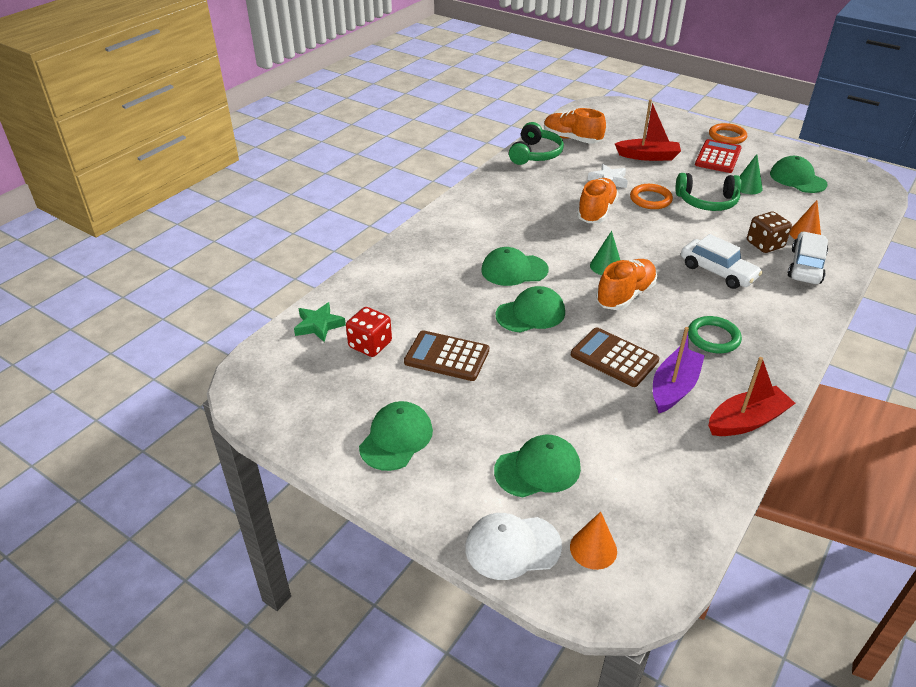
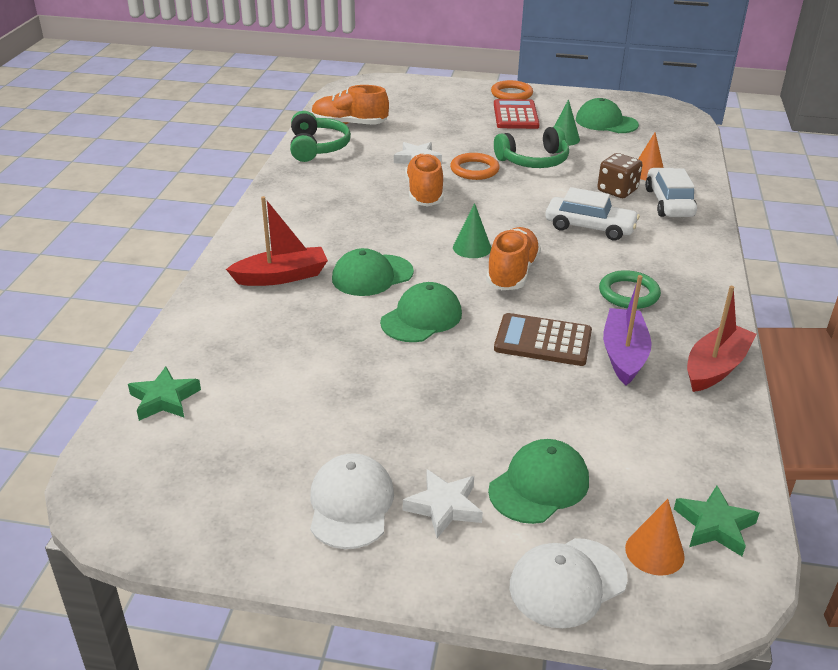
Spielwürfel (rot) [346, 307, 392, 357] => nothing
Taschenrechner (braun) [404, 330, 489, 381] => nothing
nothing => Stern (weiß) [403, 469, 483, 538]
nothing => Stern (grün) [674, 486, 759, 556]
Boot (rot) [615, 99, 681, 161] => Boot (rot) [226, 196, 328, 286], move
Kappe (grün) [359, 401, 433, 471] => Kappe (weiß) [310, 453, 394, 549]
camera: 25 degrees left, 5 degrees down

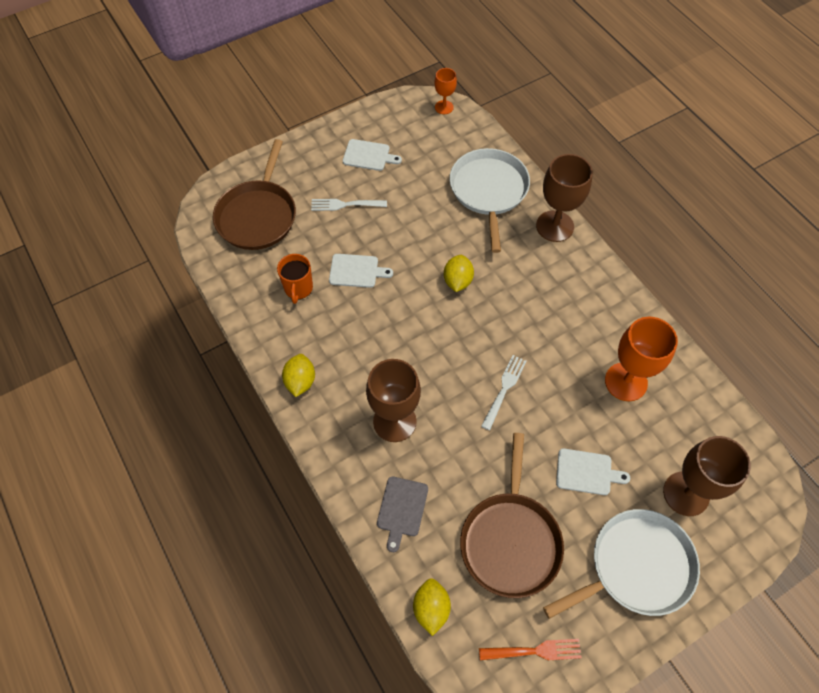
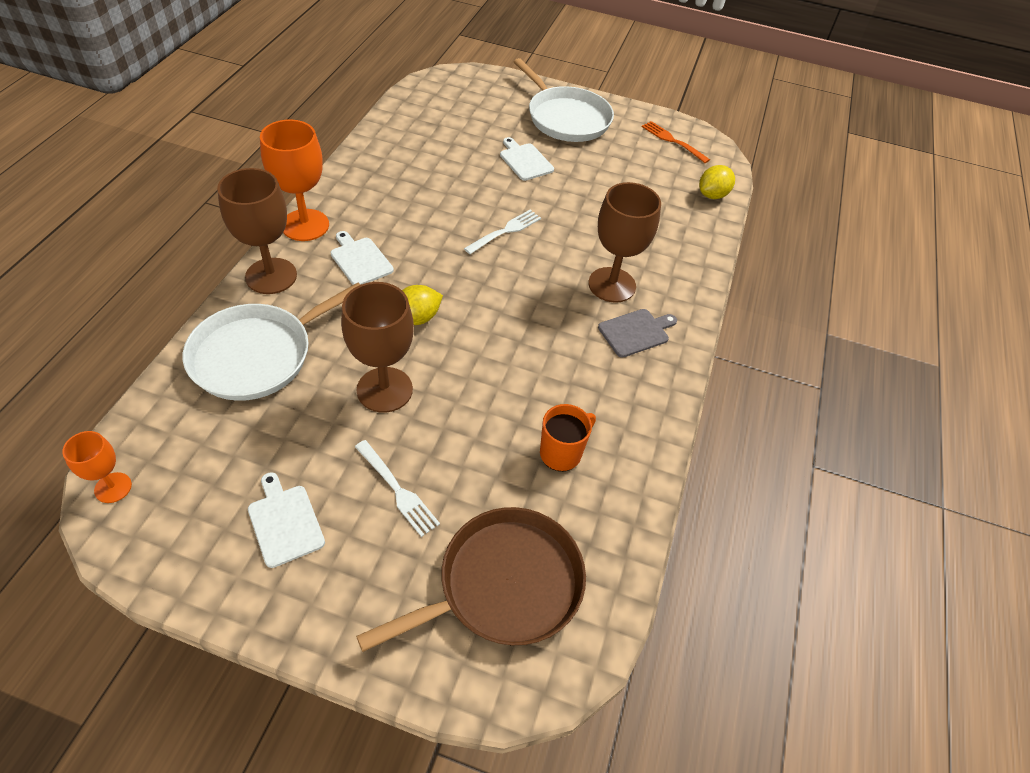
Zitrone (gelb) [282, 354, 315, 397] => nothing
Pfanne (braun) [460, 433, 564, 598] => nothing
Schneidebrett (weiß) [329, 254, 393, 288] => Schneidebrett (weiß) [331, 231, 394, 285], move
Schneidebrett (grau) [377, 476, 428, 552] => Schneidebrett (grau) [598, 309, 677, 358], move
Kelch (orange) [605, 317, 678, 401] => Kelch (orange) [260, 120, 329, 241], move
Kelch (braun) [663, 436, 751, 516] => Kelch (braun) [341, 282, 414, 413], move
Gabel (weiß) [481, 355, 527, 430] => Gabel (weiß) [464, 210, 541, 254], 150 degrees clockwise
Pfanne (weiß) [543, 509, 700, 619] => Pfanne (weiß) [514, 58, 614, 142], 150 degrees counterclockwise
camera: 135 degrees left, 10 degrees down

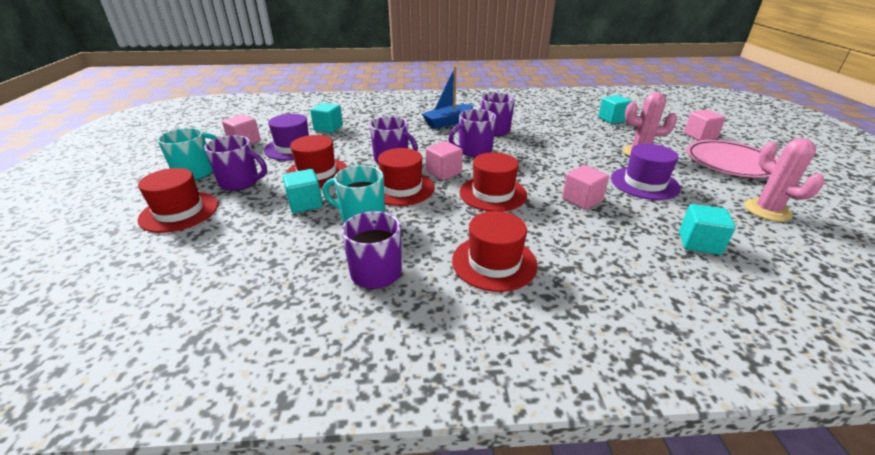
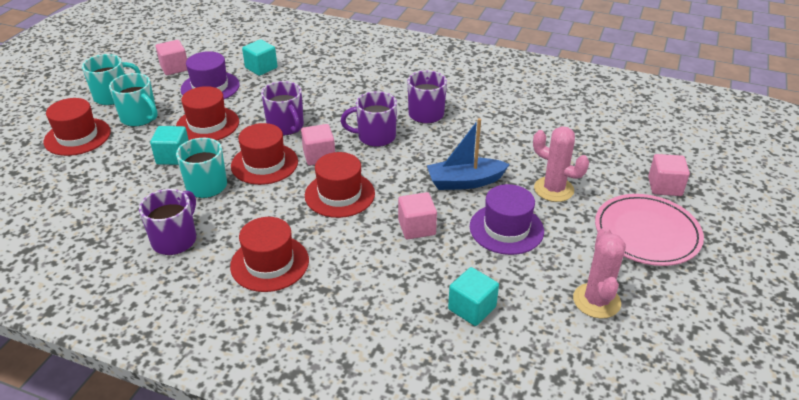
Kubus (türkis) [598, 95, 633, 124] => nothing
Boot (blau) [422, 66, 474, 129] => Boot (blau) [427, 118, 510, 190], move
Tasse (lila) [204, 135, 267, 191] => Tasse (türkis) [109, 73, 158, 127]
camera: 25 degrees right, 5 degrees up

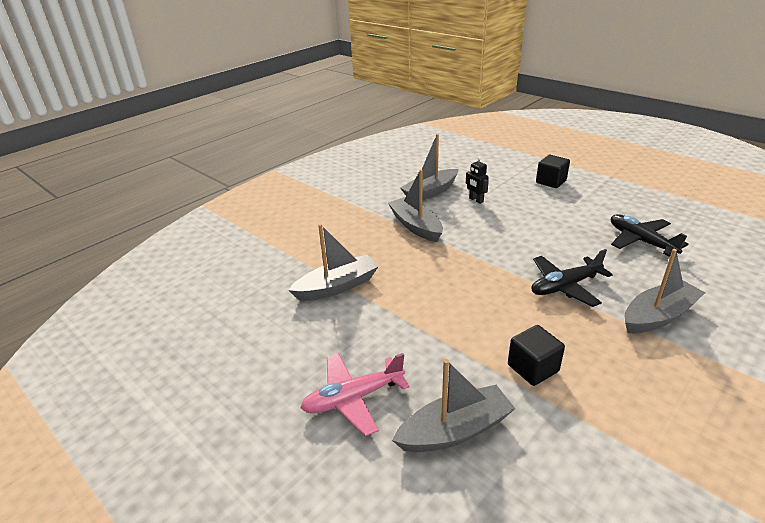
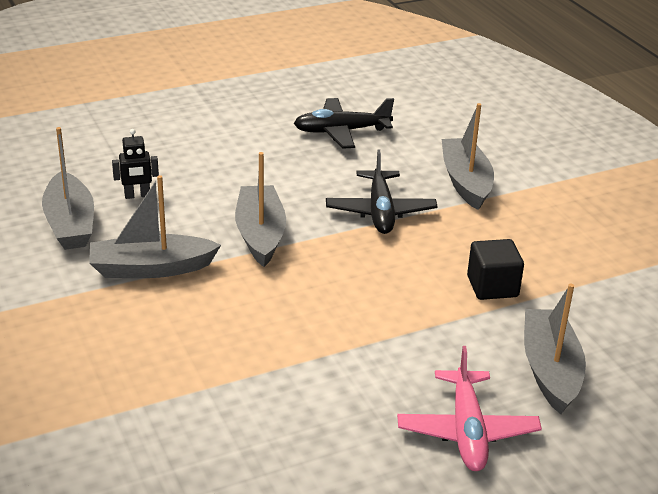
Kubus (schwarz) [536, 155, 570, 188] => nothing
Boot (grau) [289, 224, 379, 301] => Boot (grau) [235, 152, 286, 267], move
camera: 70 degrees left, 0 degrees up

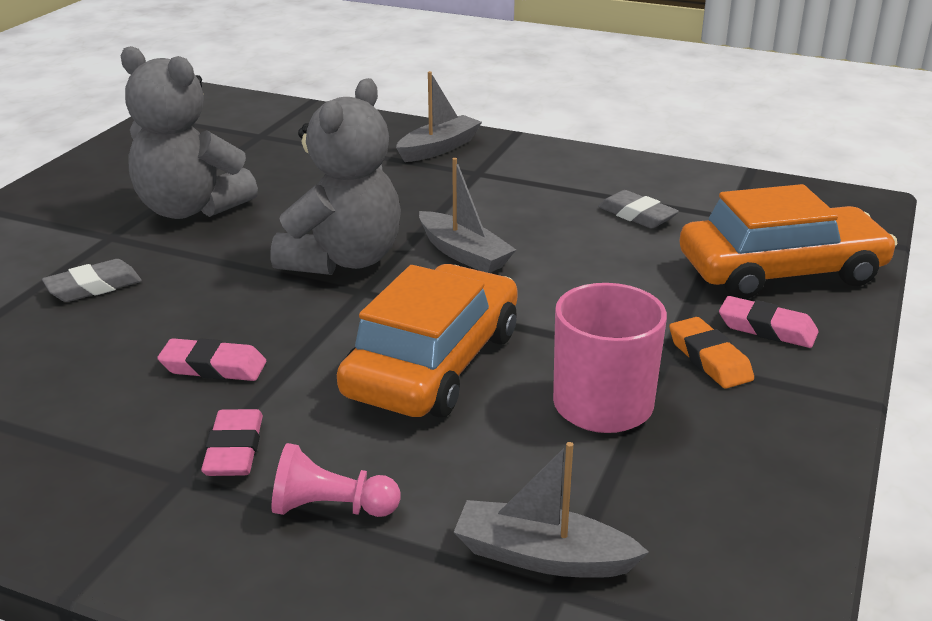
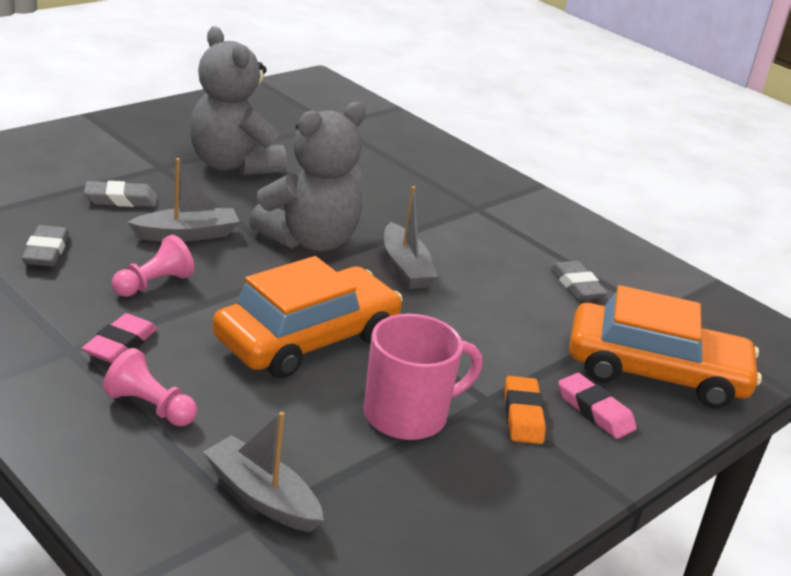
nothing => Radiergummi (grau) [22, 225, 69, 266]
Boot (grau) [396, 71, 482, 162] => Boot (grau) [127, 158, 240, 242], move
Radiergummi (rosa) [157, 338, 266, 381] => Bauer (rosa) [112, 235, 194, 297]
camera: 20 degrees right, 0 degrees up

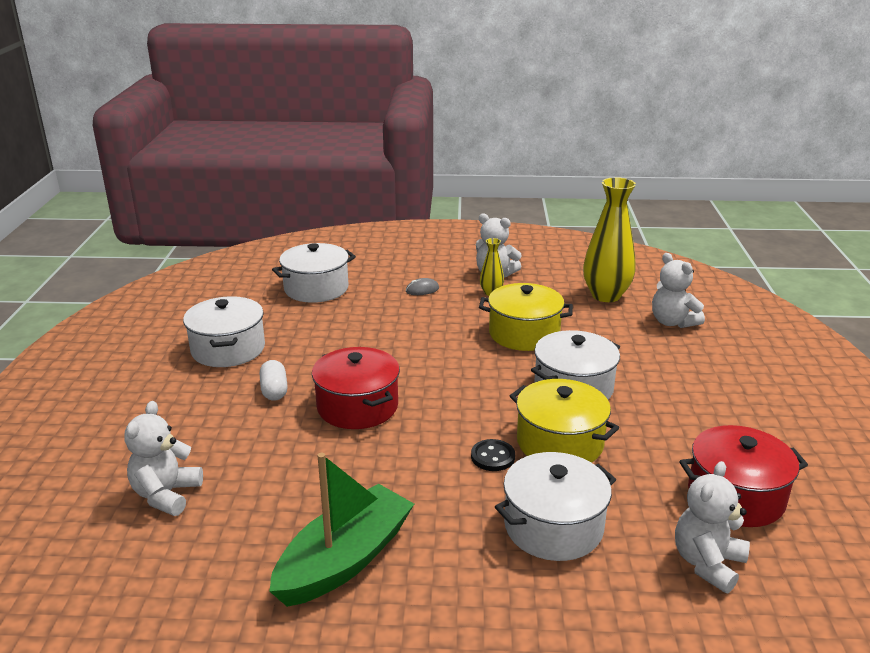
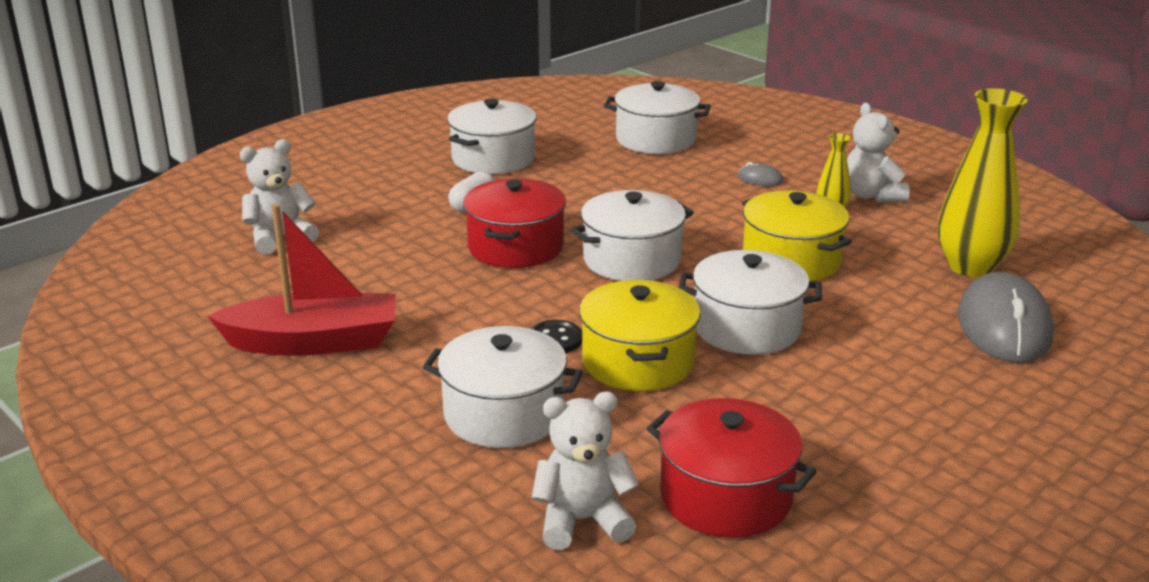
nothing => Kochtopf (weiß) [571, 190, 694, 281]
Teddybär (weiß) [652, 253, 705, 328] => Computermaus (grau) [958, 272, 1054, 363]
Boot (grün) [269, 453, 414, 607] => Boot (rot) [207, 204, 396, 356]
camera: 45 degrees right, 0 degrees up

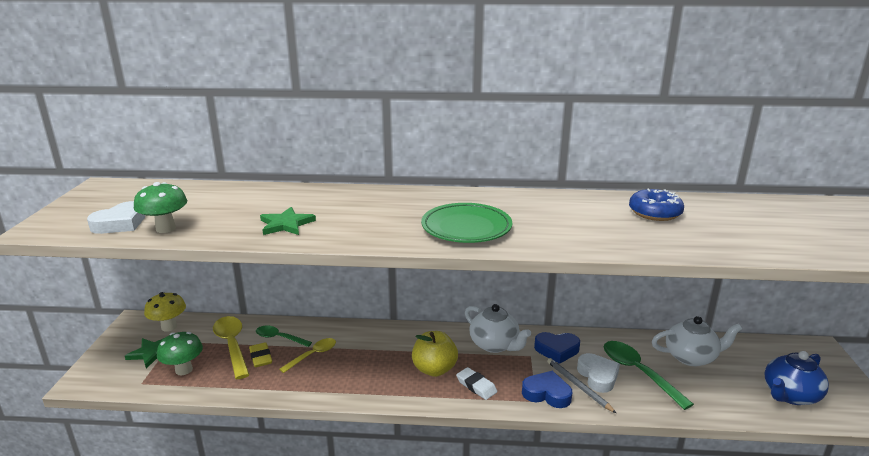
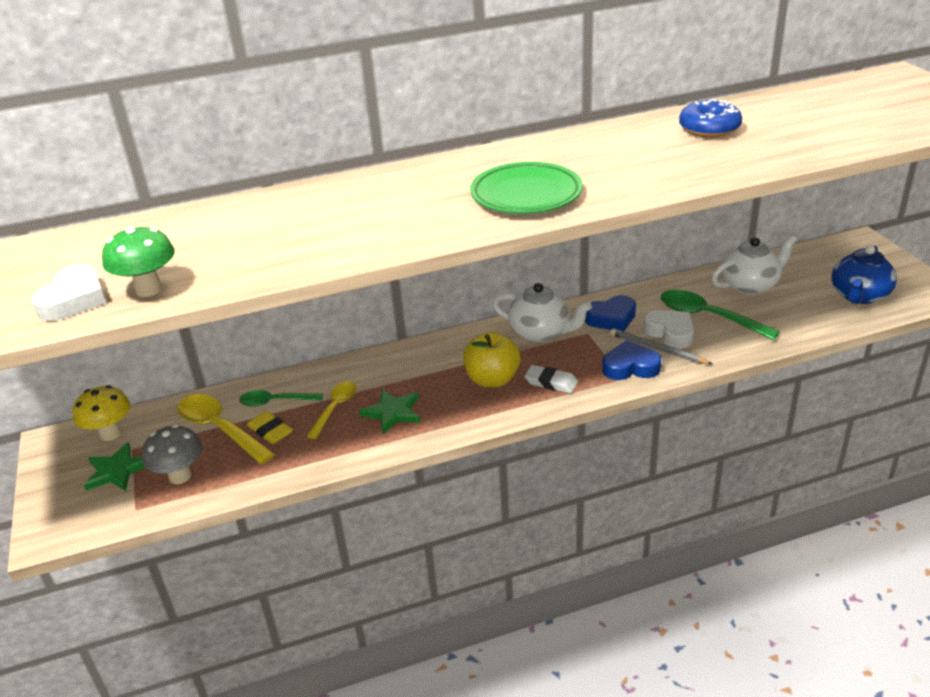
Stern (grün) [260, 207, 316, 235] => Stern (grün) [359, 389, 420, 434], move
Pilz (grün) [157, 332, 203, 375] => Pilz (grau) [142, 424, 202, 484]
camera: 20 degrees left, 10 degrees up

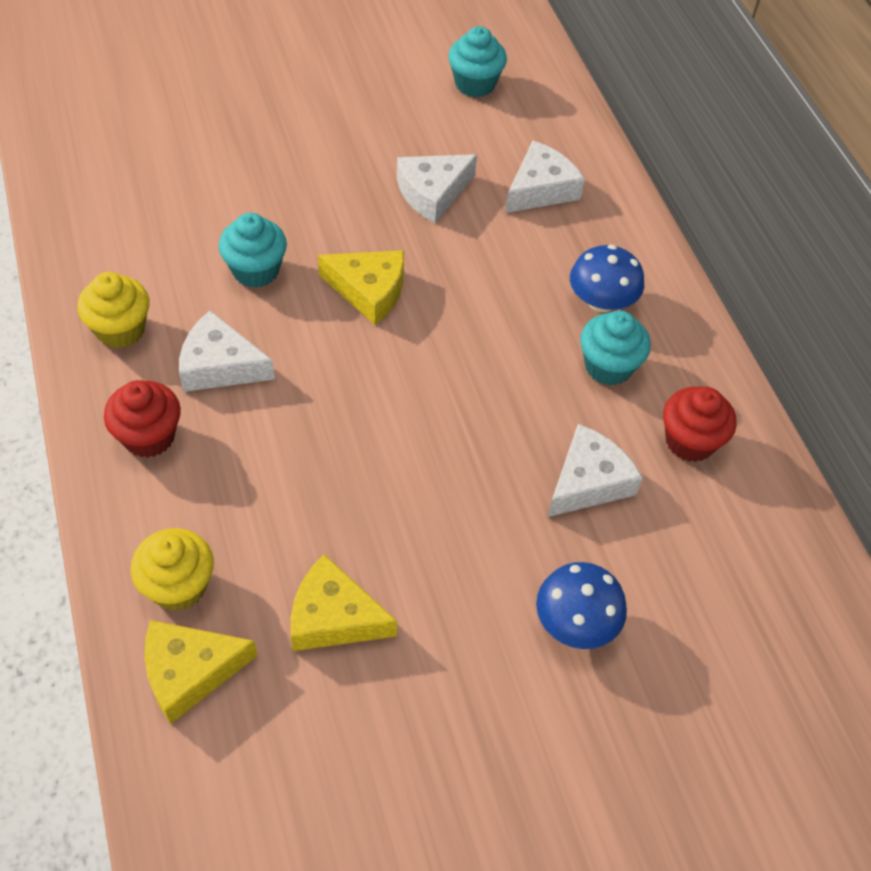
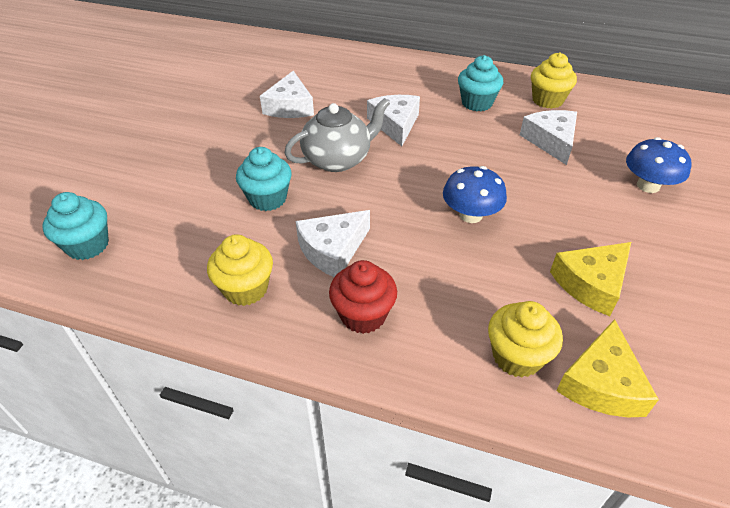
Muffin (türkis) [448, 26, 507, 97] => Muffin (türkis) [42, 192, 109, 260], move
Käse (weiß) [505, 141, 585, 213] => Käse (weiß) [367, 95, 420, 146], move
Pilz (blau) [570, 245, 644, 313] => Pilz (blau) [443, 166, 507, 223], move
Käse (gelb) [318, 250, 404, 325] => Teekanne (grau) [285, 98, 390, 172]
Muffin (rot) [663, 387, 737, 462] => Muffin (gelb) [531, 52, 577, 109]
camera: 50 degrees left, 10 degrees down

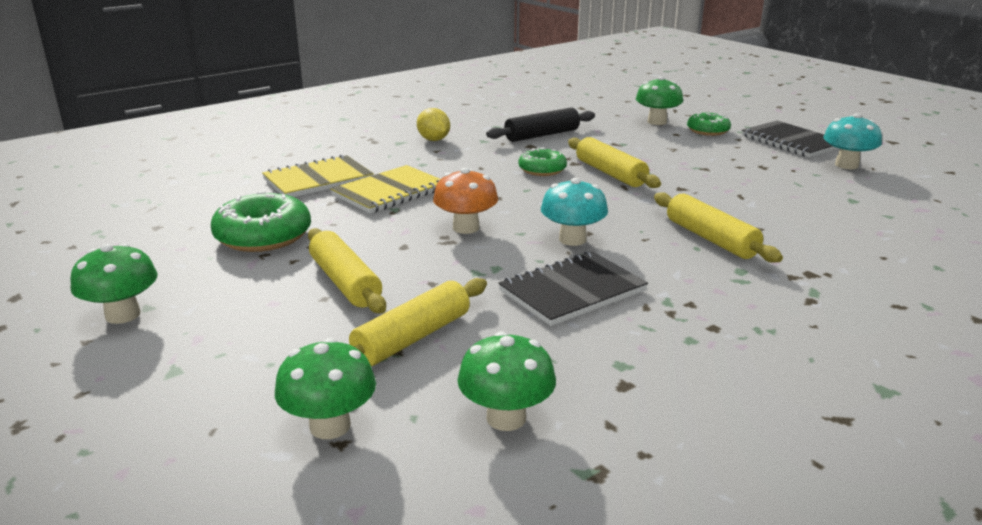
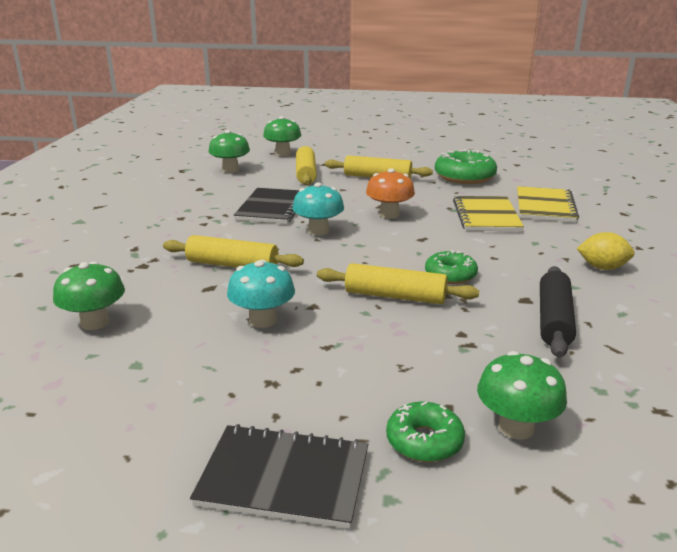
Pilz (grün) [70, 243, 158, 324] => Pilz (grün) [53, 261, 125, 330], move
Pilz (türkis) [823, 113, 882, 169] => Pilz (türkis) [227, 260, 295, 328], move
camera: 135 degrees right, 0 degrees up

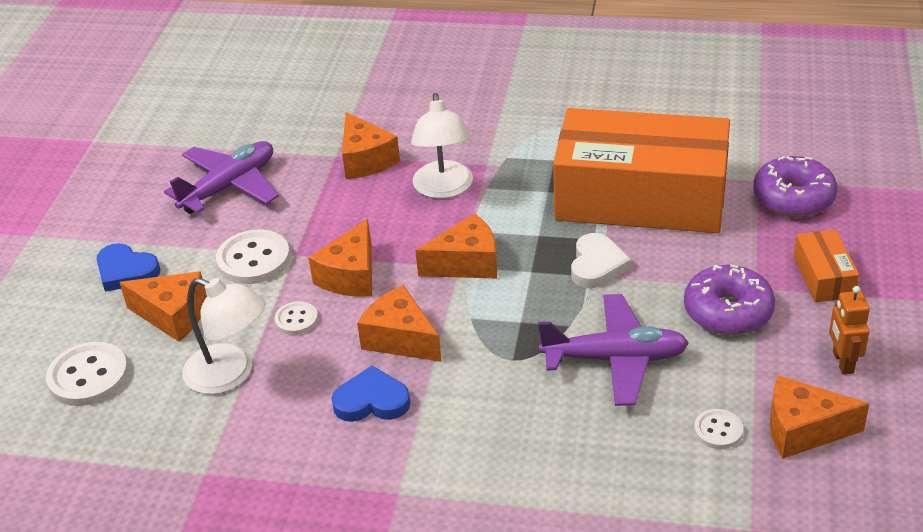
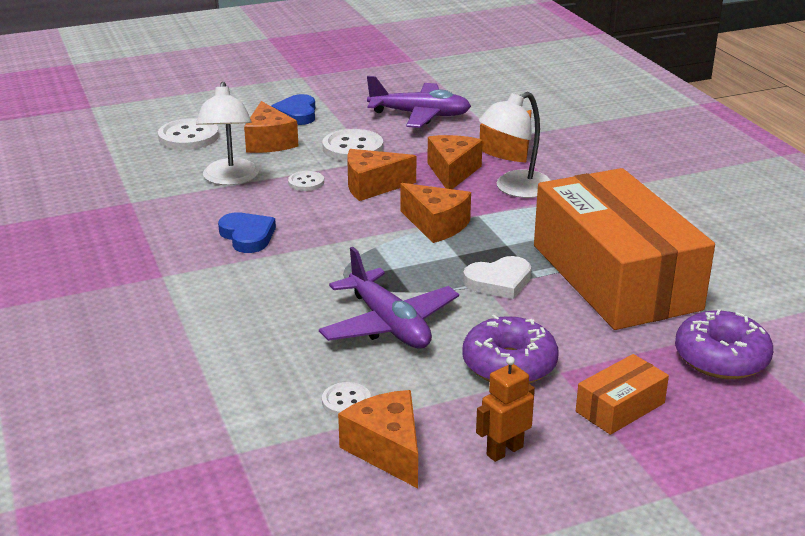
Käse (orange) [357, 285, 442, 362] => Käse (orange) [427, 135, 483, 189], move
camera: 55 degrees right, 10 degrees down

